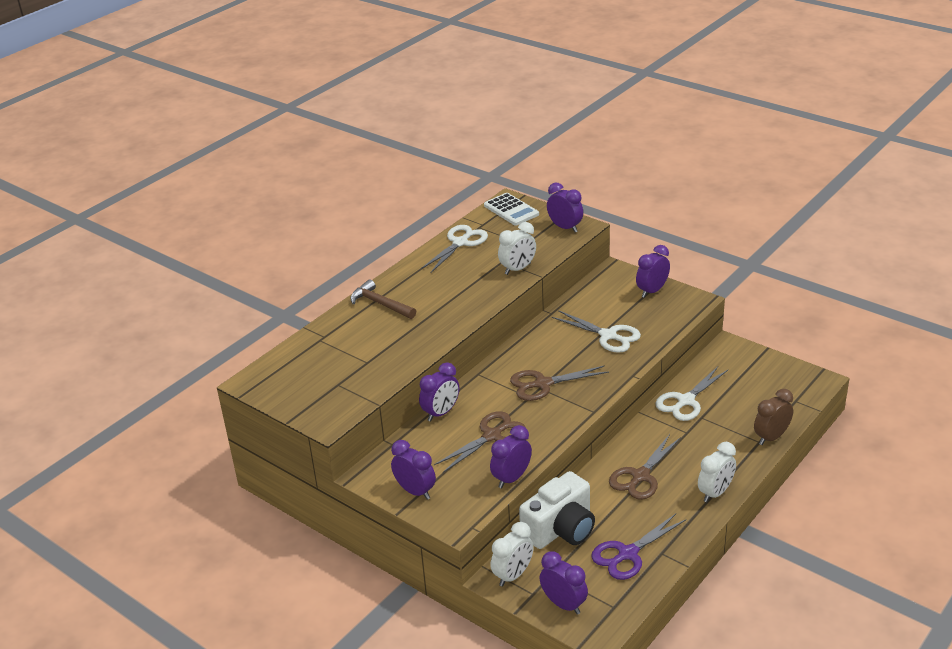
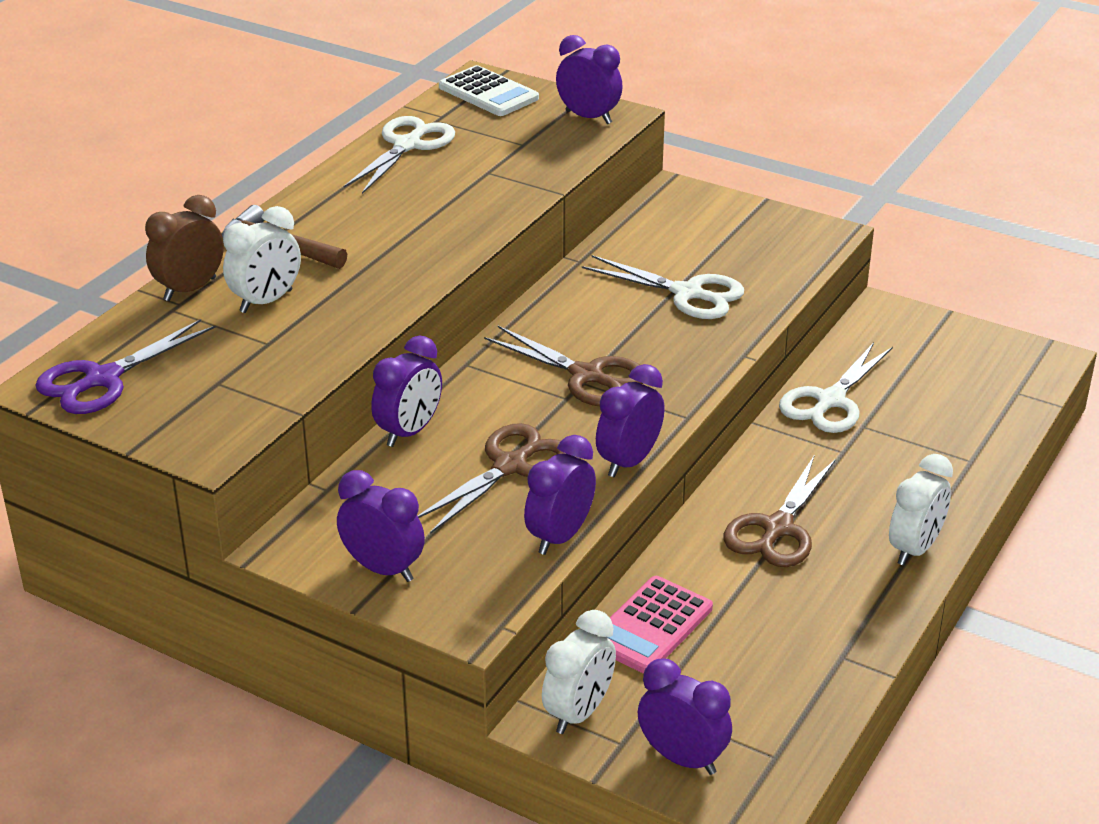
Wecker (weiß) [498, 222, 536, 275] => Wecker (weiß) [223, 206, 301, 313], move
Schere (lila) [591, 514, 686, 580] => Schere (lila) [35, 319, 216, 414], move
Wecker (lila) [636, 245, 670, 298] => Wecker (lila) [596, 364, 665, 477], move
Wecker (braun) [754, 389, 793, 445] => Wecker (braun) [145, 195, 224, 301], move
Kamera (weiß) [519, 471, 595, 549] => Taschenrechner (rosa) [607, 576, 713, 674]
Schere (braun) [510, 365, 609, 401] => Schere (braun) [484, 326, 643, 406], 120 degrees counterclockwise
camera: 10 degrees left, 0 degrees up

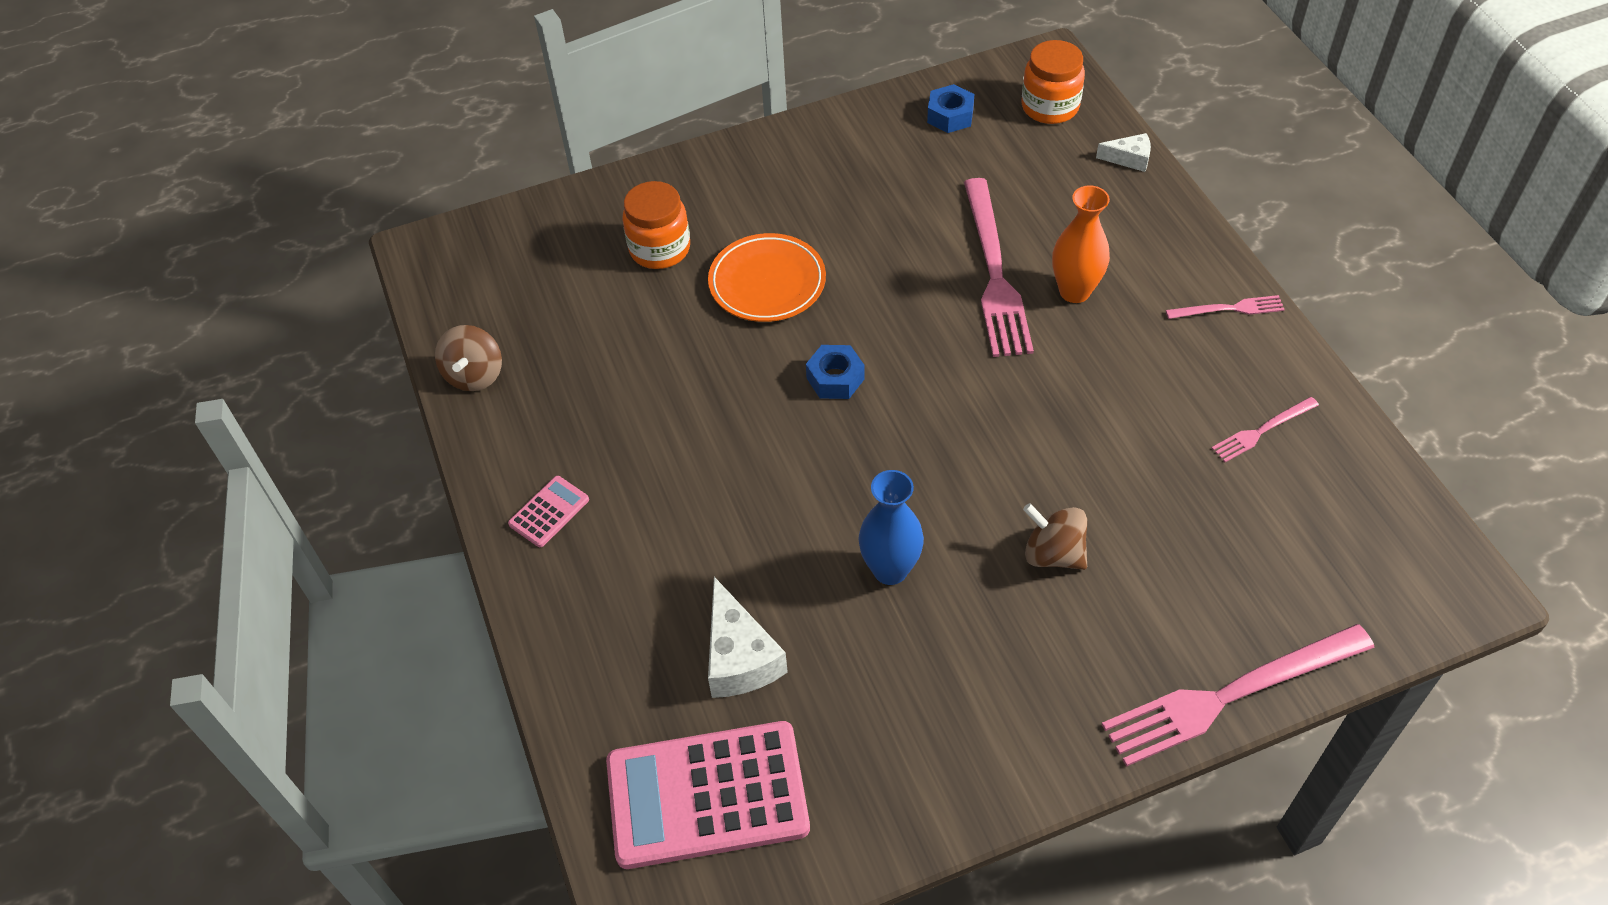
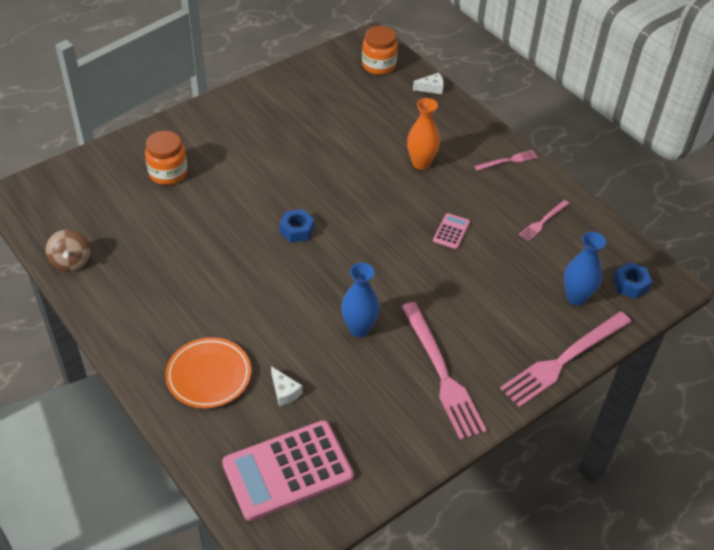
Kreisel (braun) [1023, 503, 1087, 570] => nothing
nothing => Vase (blau) [564, 232, 606, 305]
Taschenrechner (rosa) [508, 476, 589, 547] => Taschenrechner (rosa) [433, 213, 470, 249], move
Teller (orange) [708, 233, 826, 322] => Teller (orange) [165, 337, 251, 408], move
Sechskantmutter (blau) [927, 84, 974, 133] => Sechskantmutter (blau) [613, 262, 652, 299], move
Gabel (rosa) [964, 178, 1034, 357] => Gabel (rosa) [401, 302, 487, 440], move
Käse (weiß) [708, 577, 788, 698] => Käse (weiß) [271, 366, 302, 406], x0.57
camera: 20 degrees left, 5 degrees down

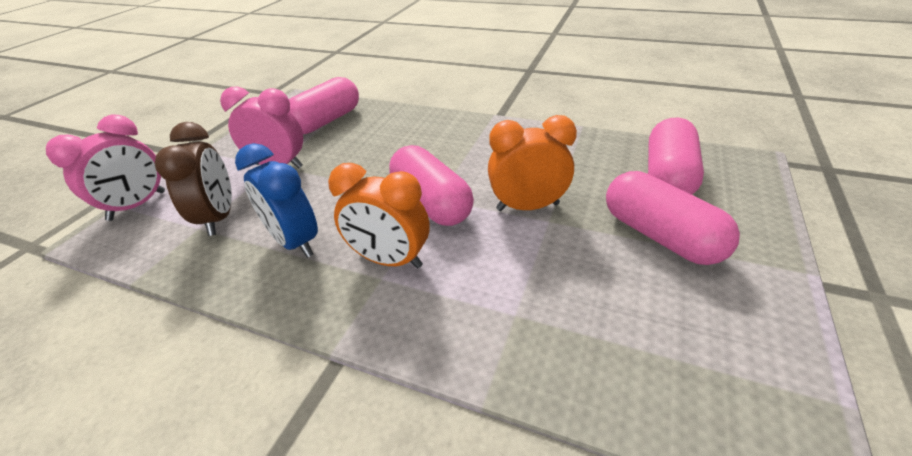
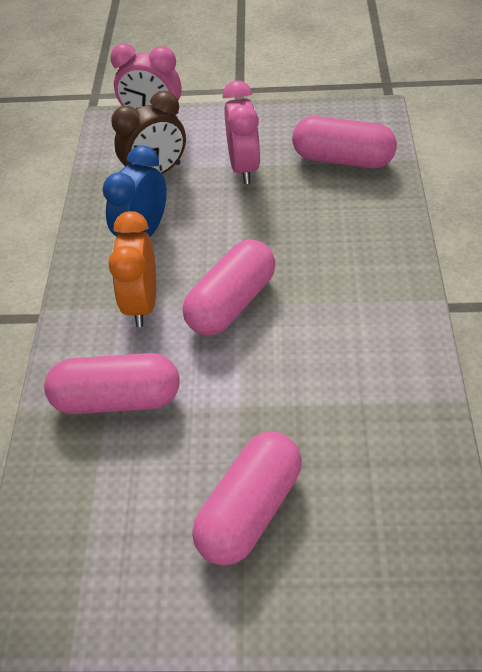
Wecker (orange) [488, 115, 577, 211] => nothing
Kapsel (rosa) [648, 118, 704, 195] => Kapsel (rosa) [44, 353, 180, 414], move
camera: 70 degrees right, 10 degrees up

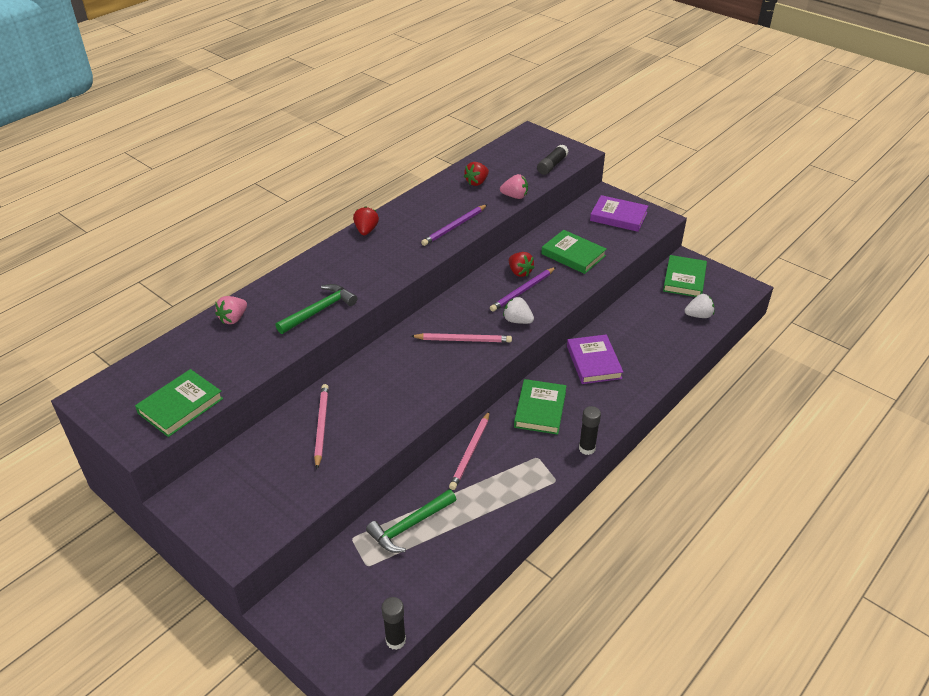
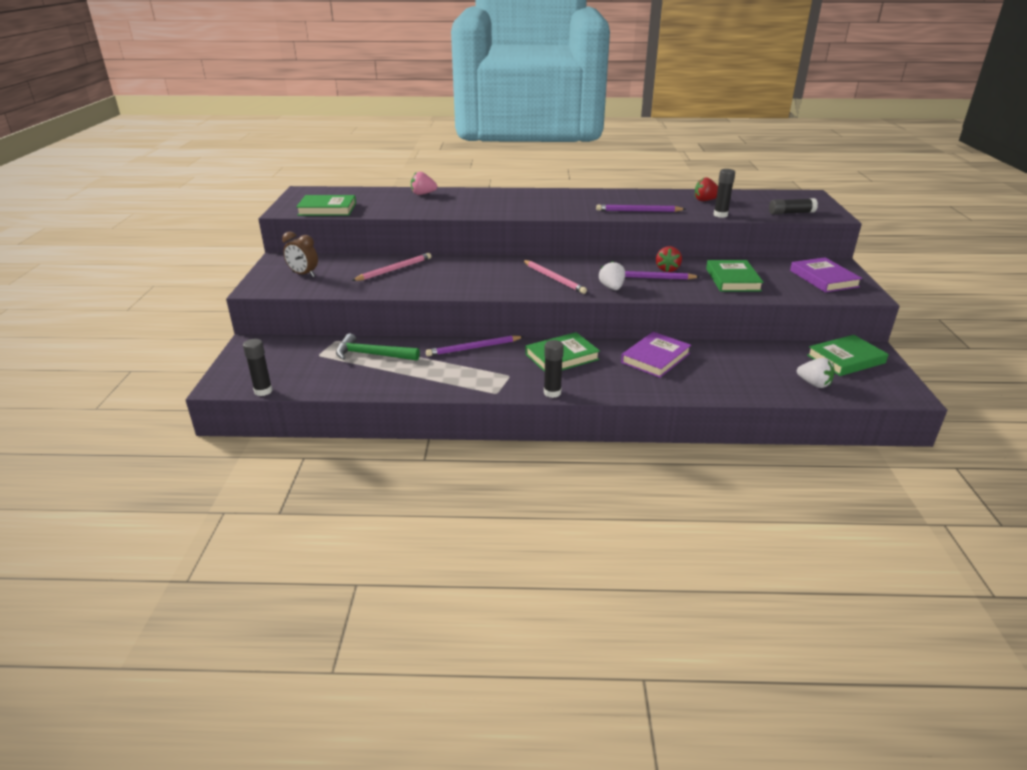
Hammer (grün) [275, 284, 357, 334] => nothing
Erdbeere (rot) [353, 206, 379, 235] => nothing
nothing => Wecker (braun) [282, 232, 318, 277]
Erdbeere (rosa) [500, 174, 528, 199] => Klebestift (schwarz) [713, 169, 735, 218]
Bleistift (rosa) [449, 411, 490, 490] => Bleistift (lila) [426, 335, 524, 356]
camera: 50 degrees right, 10 degrees down

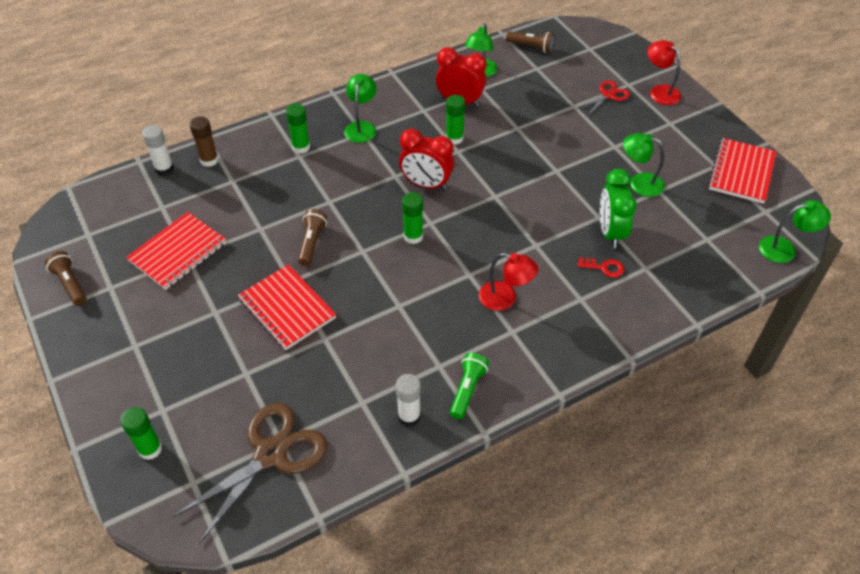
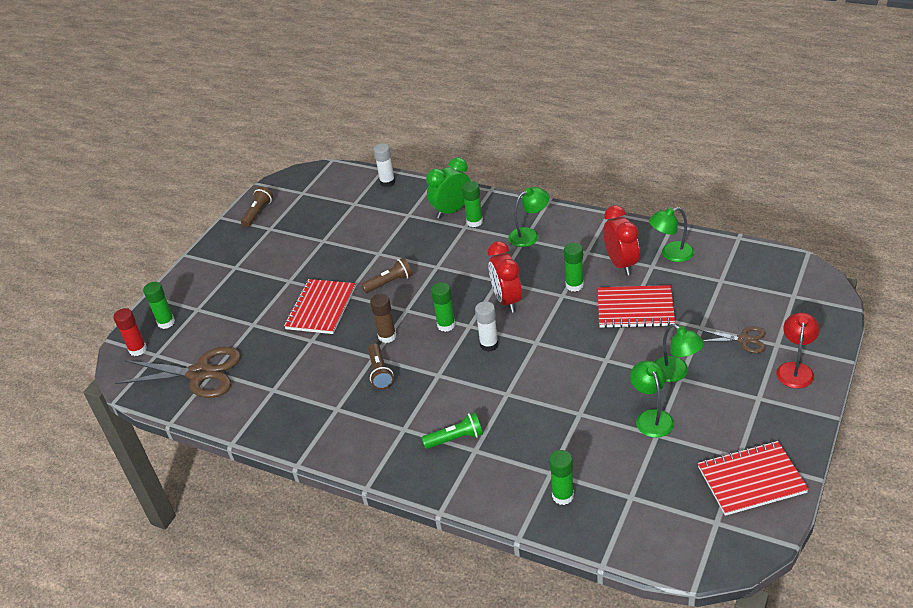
Lampe (rot) [479, 253, 538, 311] => nothing
Schlüssel (rot) [578, 257, 624, 278] => nothing
nothing => Klebestift (rot) [113, 308, 147, 356]
nothing => Klebestift (grün) [549, 450, 574, 505]
Notizbuch (rot) [126, 212, 226, 290] => Notizbuch (rot) [598, 285, 675, 328], move
Klebestift (braun) [189, 116, 219, 167] => Klebestift (braun) [370, 294, 396, 343], move
Klebestift (weiß) [396, 374, 421, 427] => Klebestift (weiß) [475, 301, 498, 352], move
Taschenlampe (grün) [450, 353, 489, 419] => Taschenlampe (grün) [421, 412, 483, 449], move
Taschenlampe (braun) [506, 31, 555, 53] => Taschenlampe (braun) [368, 343, 394, 389], move
Wecker (grün) [600, 169, 637, 248] => Wecker (grün) [426, 157, 471, 219], move
Lampe (grün) [759, 200, 831, 263] => Lampe (grün) [655, 324, 704, 382], move
Schere (rot) [577, 80, 630, 116] => Schere (braun) [698, 326, 766, 353]
camera: 60 degrees right, 10 degrees down

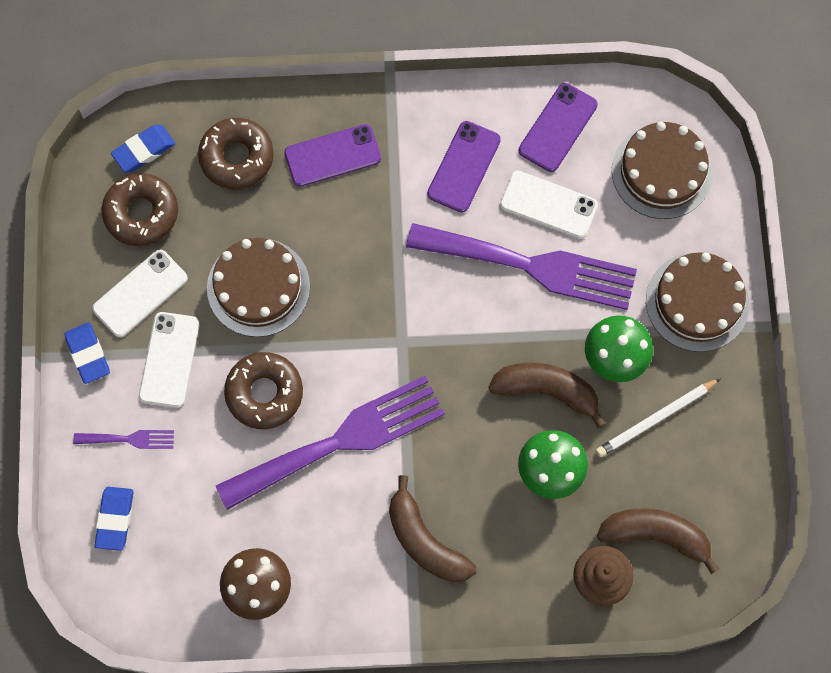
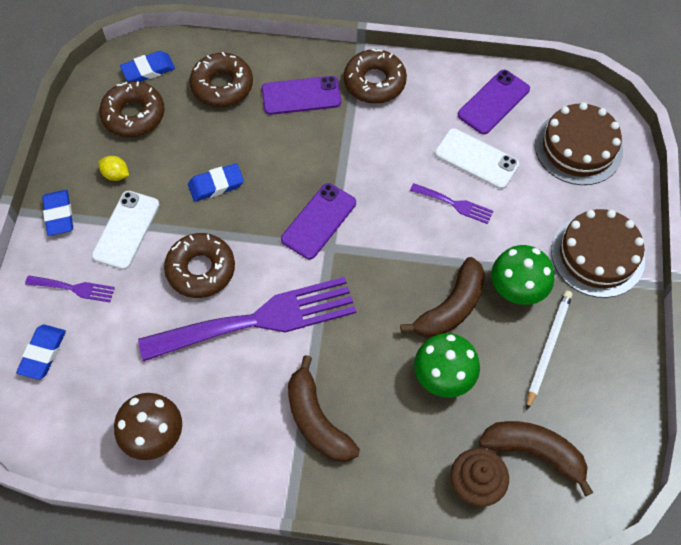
nothing => Donut (braun) [344, 48, 407, 104]
Handy (lila) [427, 121, 501, 213] => Handy (lila) [281, 183, 356, 259], move
Handy (weiß) [93, 249, 188, 338] => Zitrone (gelb) [98, 156, 129, 181]
Kuchen (braun) [207, 238, 310, 337] => Radiergummi (blau) [188, 163, 244, 202]
Banane (braun) [488, 363, 606, 428] => Banane (braun) [400, 257, 485, 338], 105 degrees clockwise
Bleistift (weiß) [596, 378, 721, 457] => Bleistift (weiß) [526, 291, 572, 410], 135 degrees clockwise
Gabel (lila) [406, 223, 637, 310] => Gabel (lila) [410, 183, 493, 224], x0.42
camera: 10 degrees right, 10 degrees down

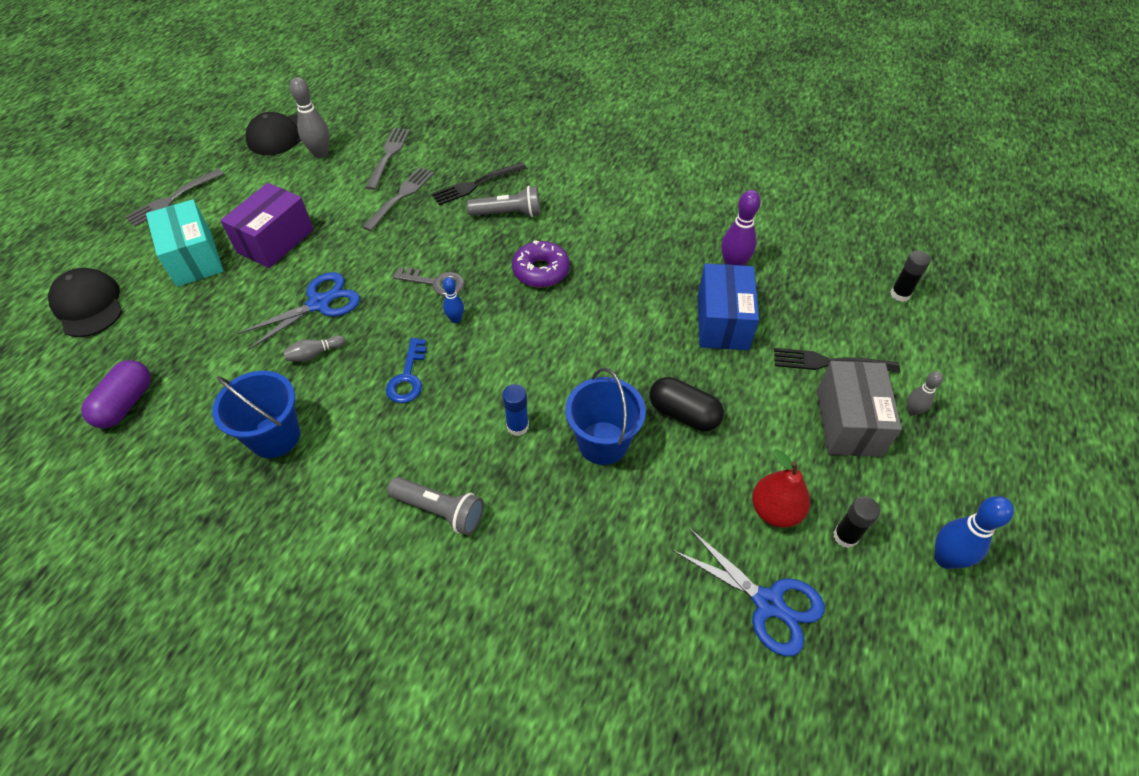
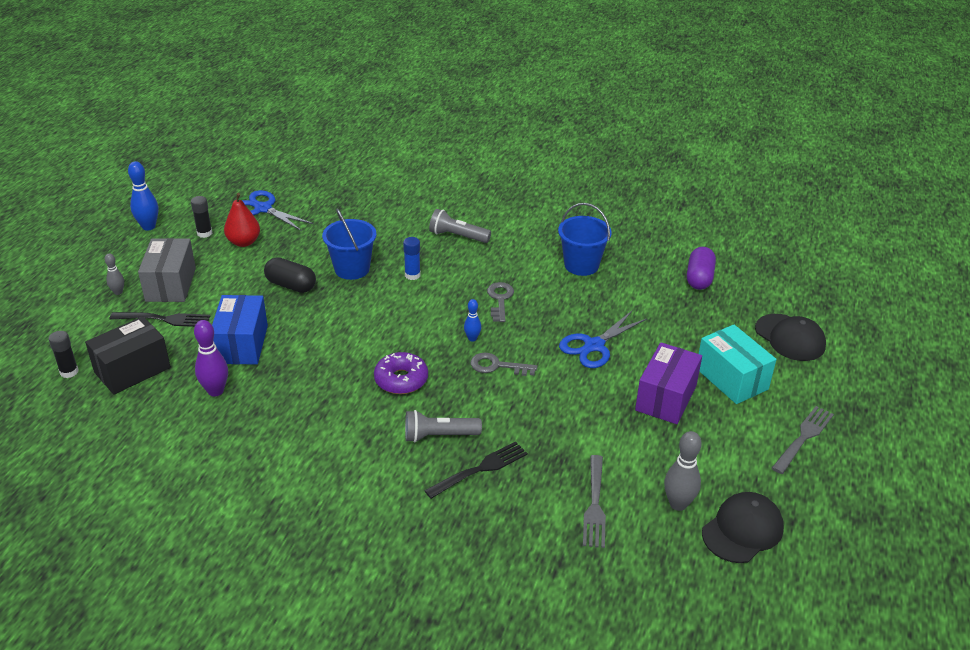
Bowlingkegel (grau) [283, 335, 346, 362] => nothing
Gabel (grau) [363, 167, 434, 231] => nothing
nothing => Schachtel (schwarz) [85, 316, 171, 395]
Schlüssel (blau) [386, 338, 427, 403] => Schlüssel (grau) [487, 282, 514, 322]
camera: 175 degrees right, 15 degrees down

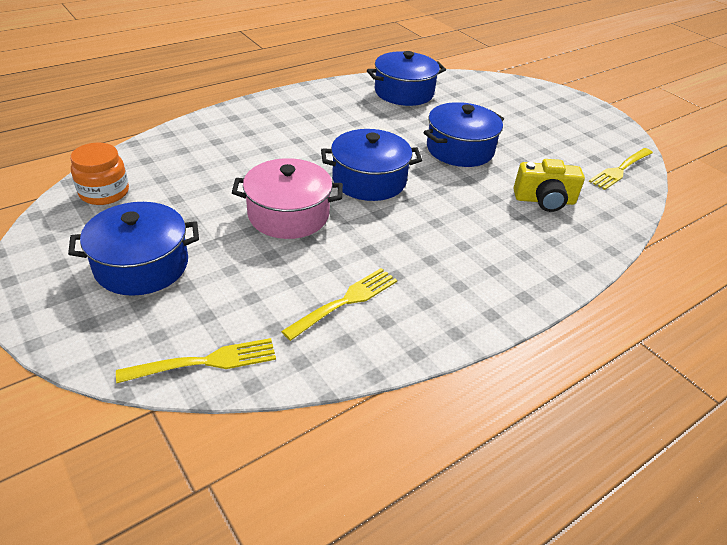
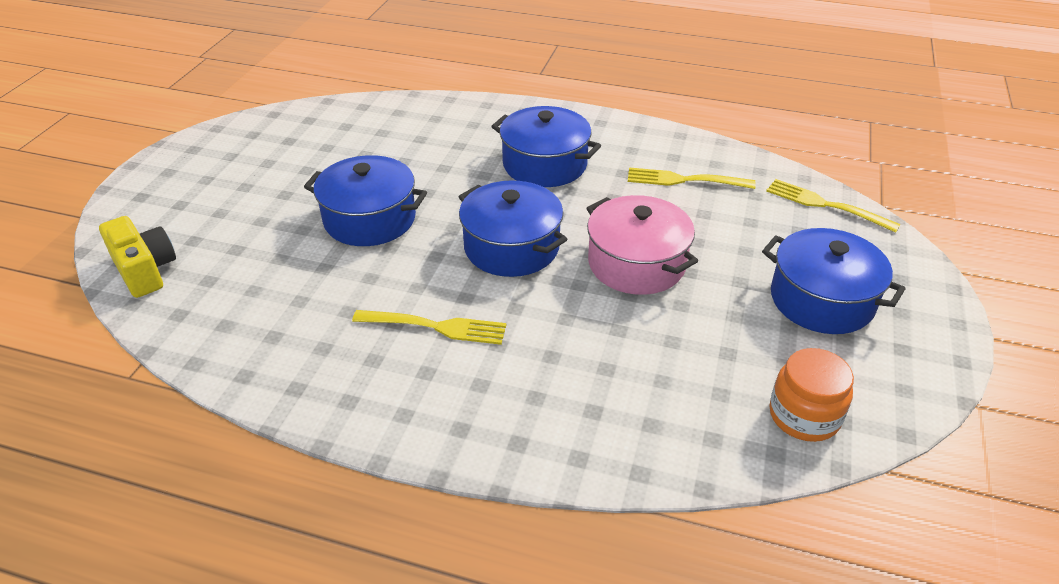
Kochtopf (blau) [367, 51, 446, 106] => Kochtopf (blau) [491, 106, 601, 187], move
Kamera (gelb) [514, 159, 585, 212] => Kamera (gelb) [99, 216, 176, 298], move
Gabel (gelb) [588, 148, 653, 190] => Gabel (gelb) [352, 310, 506, 345], move
camera: 125 degrees left, 0 degrees up

